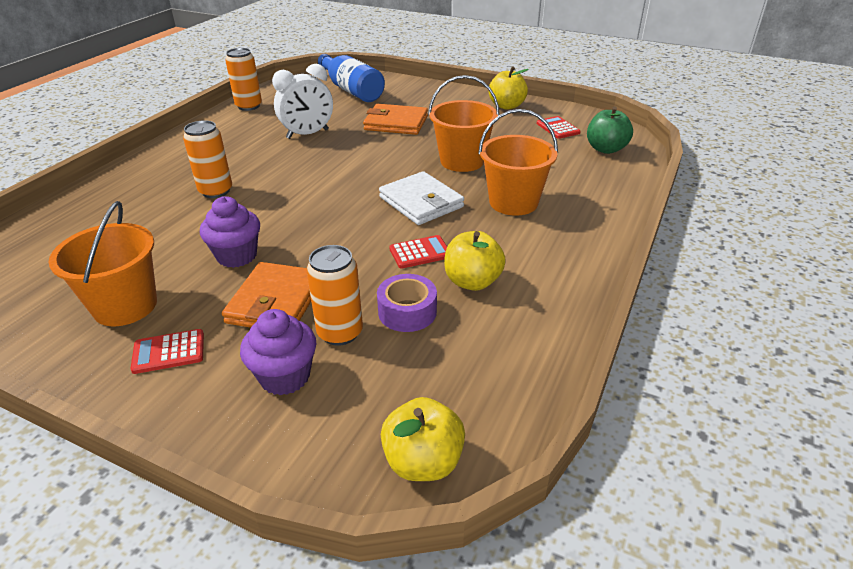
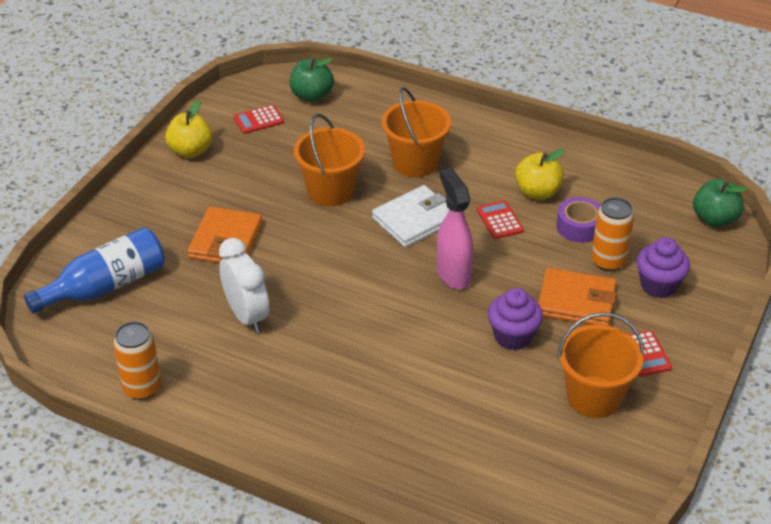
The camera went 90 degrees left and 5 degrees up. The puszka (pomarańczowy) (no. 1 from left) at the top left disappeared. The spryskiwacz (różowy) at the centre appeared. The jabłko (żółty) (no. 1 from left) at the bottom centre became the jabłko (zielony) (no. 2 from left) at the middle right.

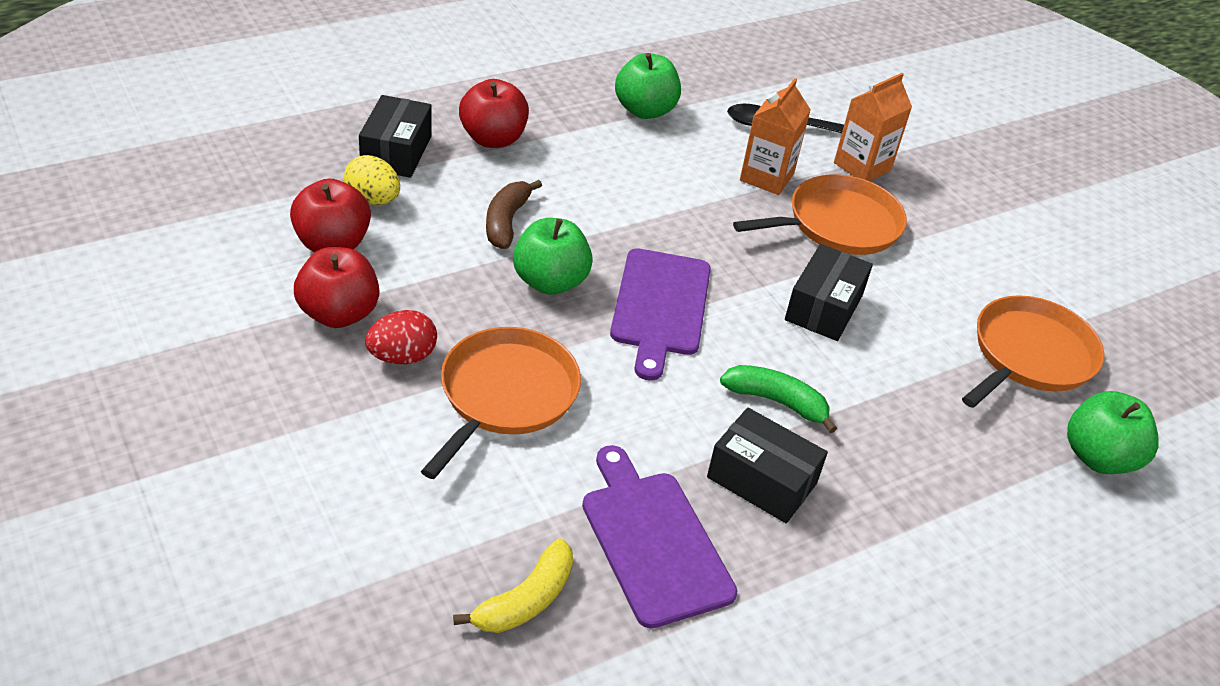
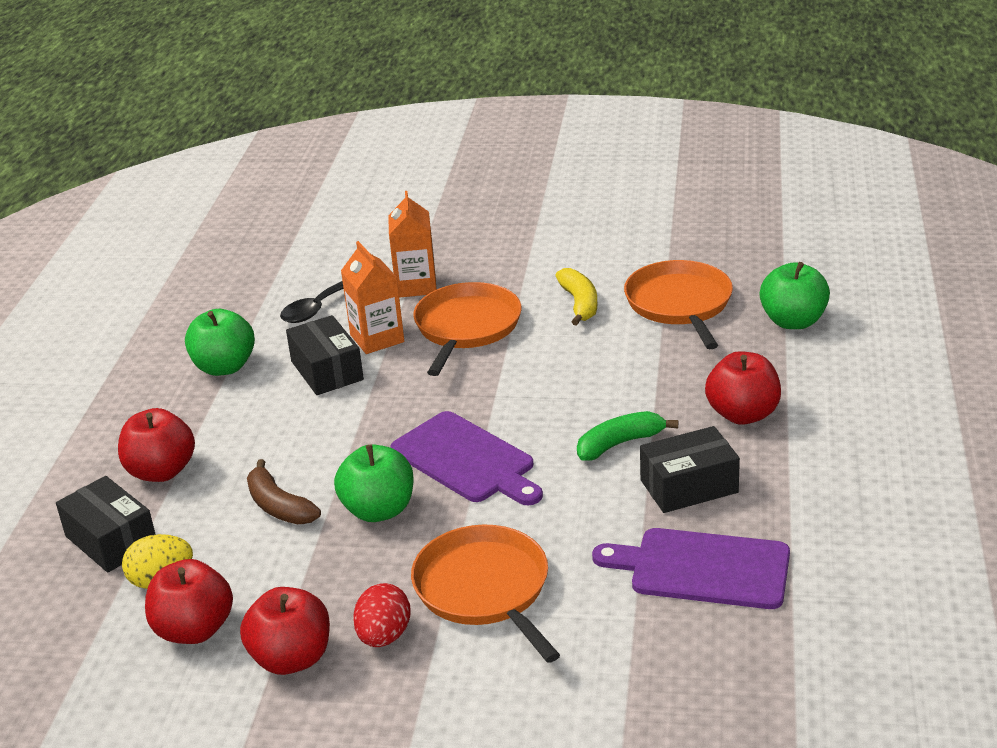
The camera went 45 degrees left and 10 degrees down. The jabłko (czerwony) (no. 4 from left) at the middle right appeared. The banan (żółty) moved from the bottom centre to the centre. The pudełko (czarny) (no. 3 from left in the first image) moved from the middle right to the middle left.

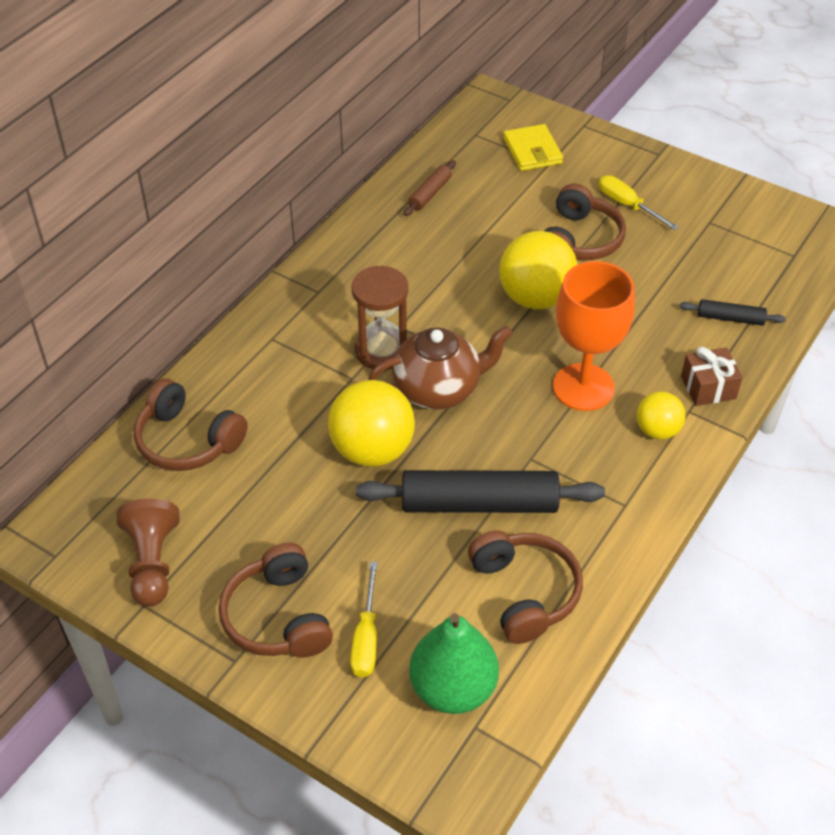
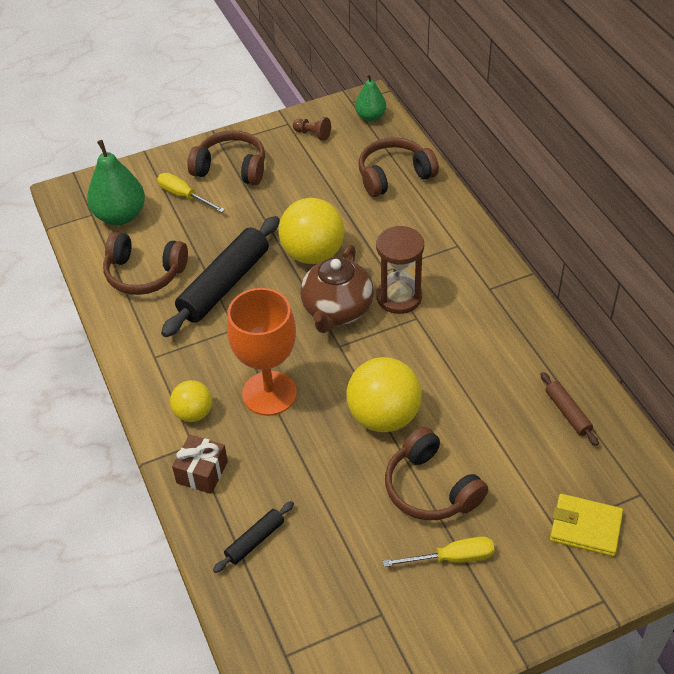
The camera went 125 degrees right and 0 degrees up. The gruszka (zielony) (no. 2 from left) at the top centre appeared. The pionek (brązowy) at the middle left changed to 0.58 times the size.

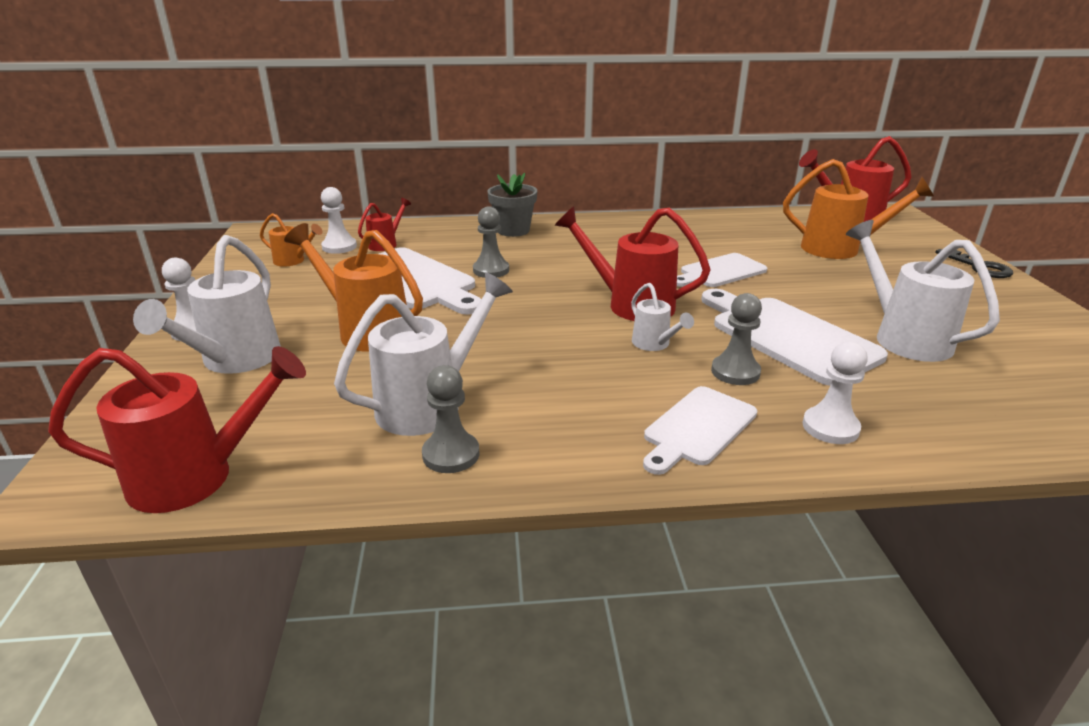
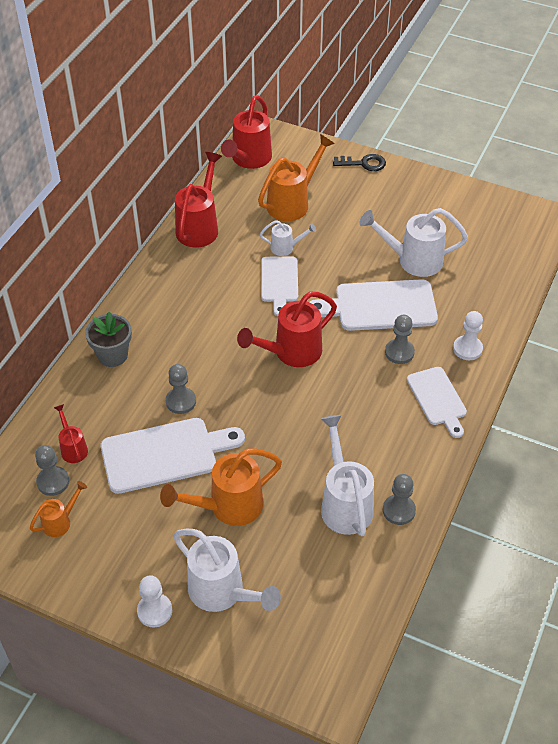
The camera went 60 degrees left and 20 degrees up. The konewka (czerwony) (no. 1 from left in the first image) moved from the middle left to the top centre. The konewka (biały) (no. 3 from left in the first image) moved from the centre to the top centre. The pionek (biały) (no. 2 from left) at the top left became the pionek (szary) (no. 1 from left) at the middle left.

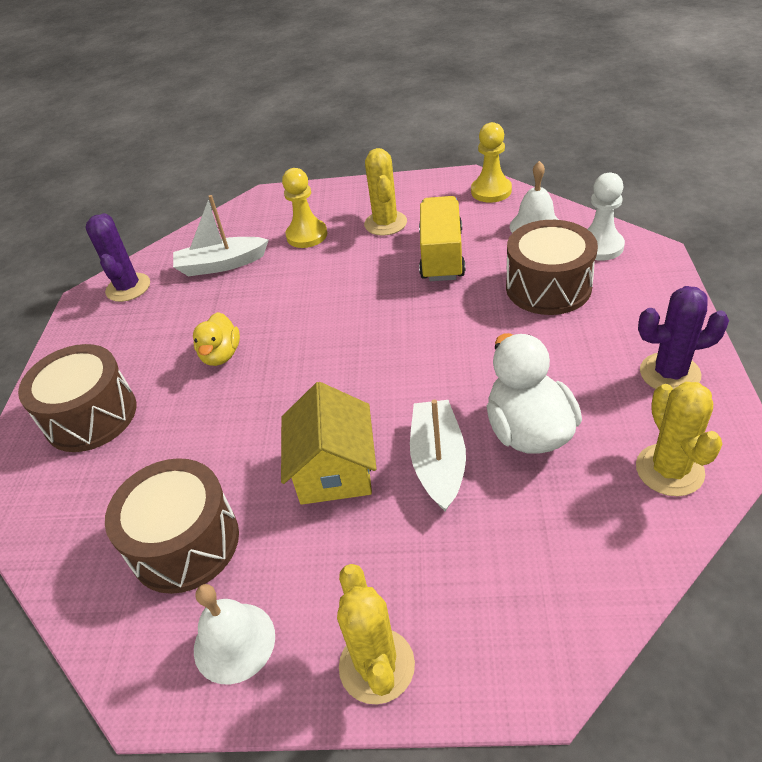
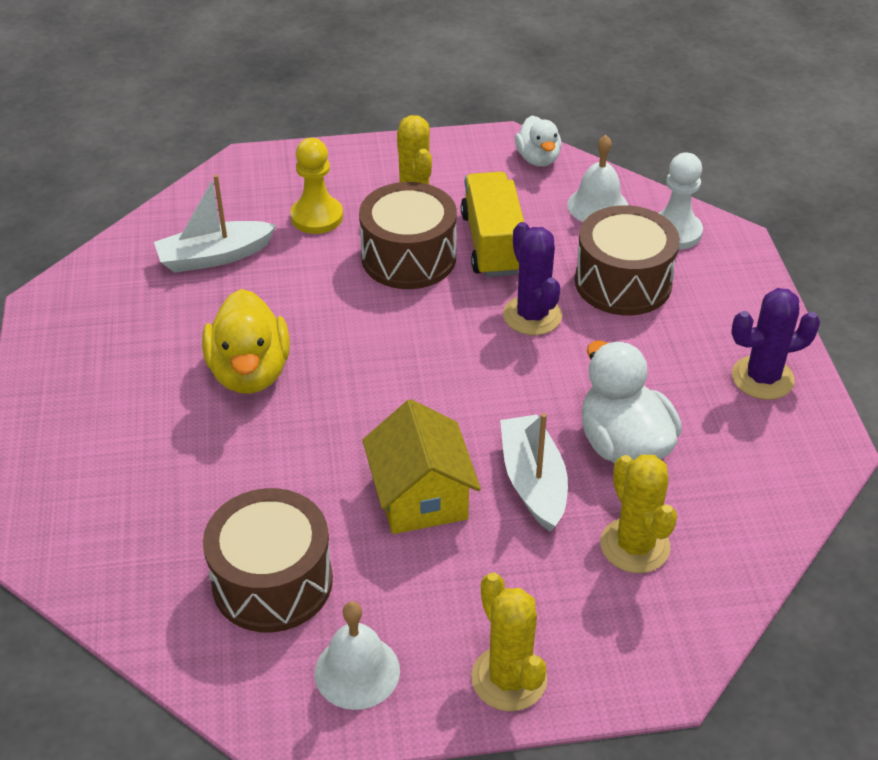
The camera went 15 degrees left and 0 degrees up. The bęben (brązowy) (no. 1 from left in the first image) moved from the middle left to the top centre. The kaktus (fioletowy) (no. 1 from left) moved from the middle left to the centre. The kaktus (żółty) (no. 3 from left) moved from the middle right to the bottom right. The pionek (żółty) (no. 2 from left) at the top centre was replaced by the kaczka (biały) (no. 1 from left) at the top centre. The kaczka (żółty) at the middle left changed to 1.61 times the size.

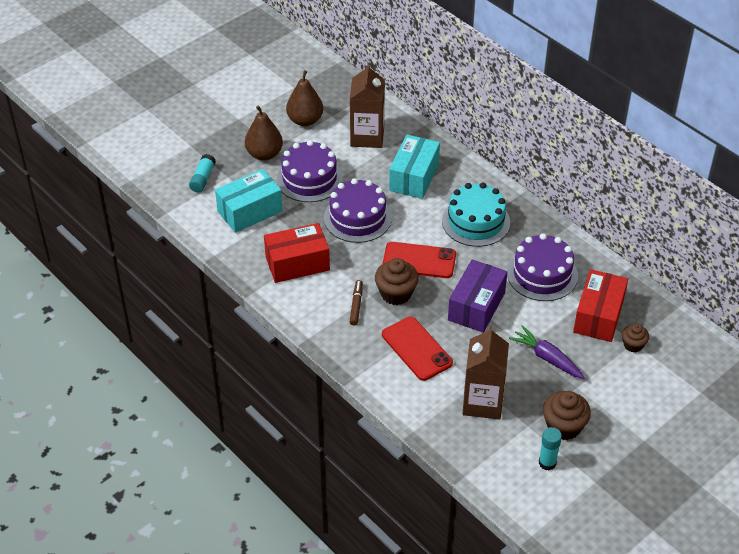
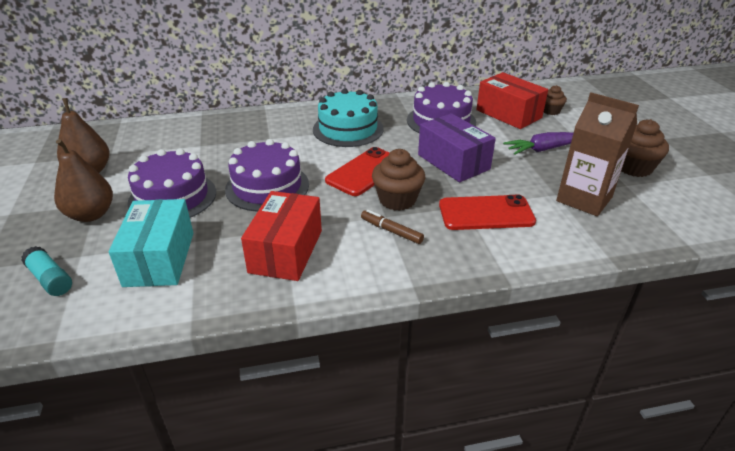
The camera went 60 degrees left and 10 degrees down. The karton mleka (brązowy) (no. 1 from left) at the top centre disappeared. The pudełko (turkusowy) (no. 2 from left) at the top centre disappeared. The klej w sztyfcie (turkusowy) (no. 2 from left) at the bottom right disappeared.

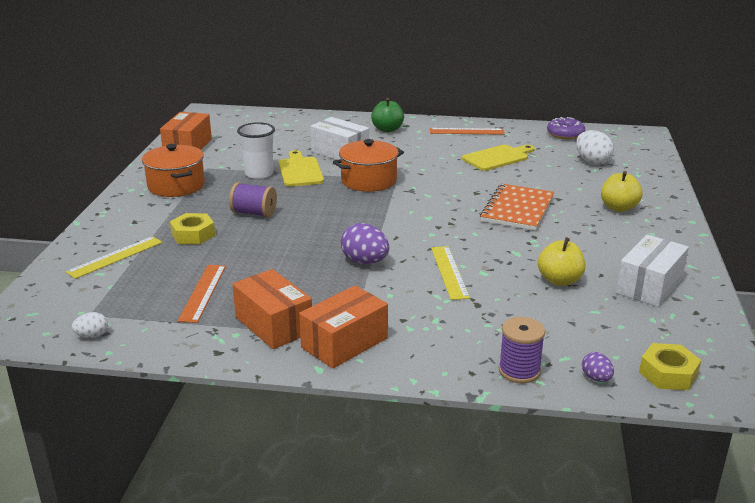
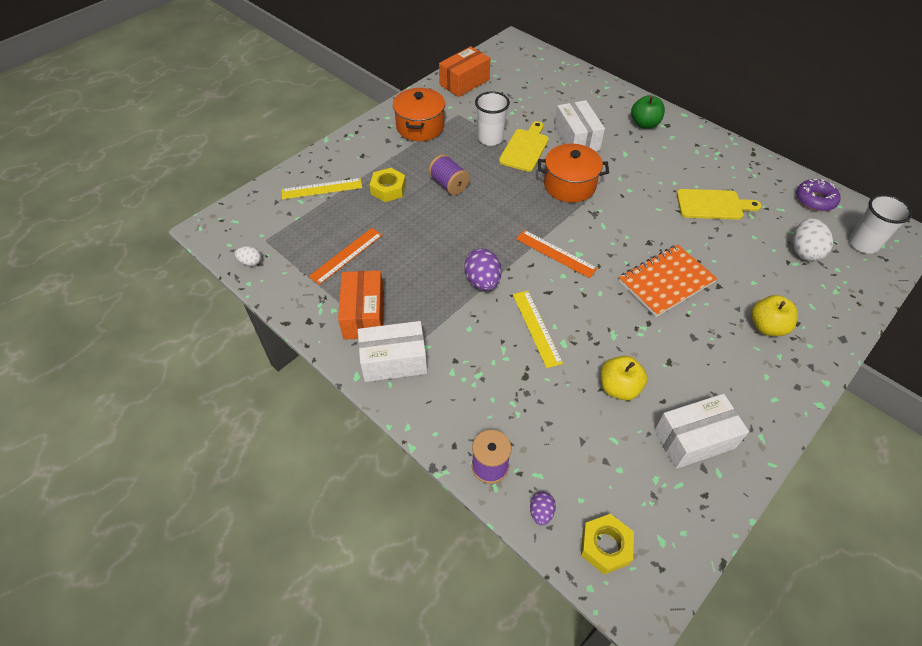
The camera went 35 degrees right and 25 degrees up. The szklanka (biały) (no. 2 from left) at the middle right appeared. The linijka (pomarańczowy) (no. 2 from left) moved from the top centre to the centre. The pudełko (pomarańczowy) (no. 3 from left) at the centre became the pudełko (biały) (no. 1 from left) at the centre. The linijka (żółty) (no. 2 from left) at the centre turned 45 degrees counterclockwise.

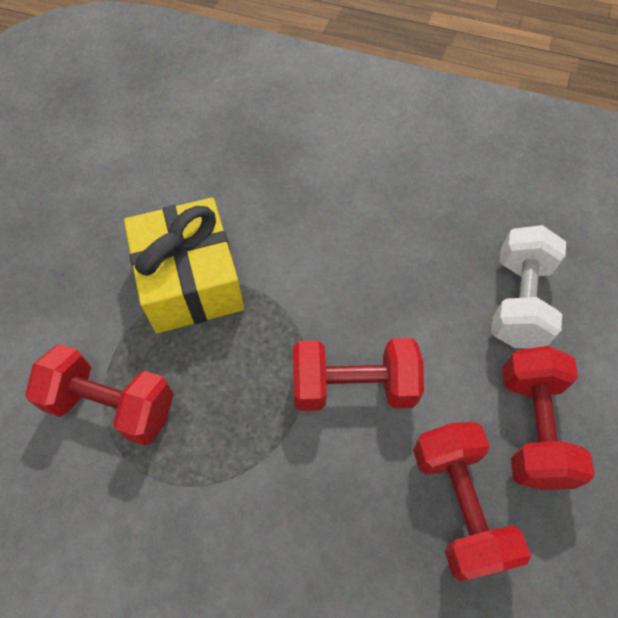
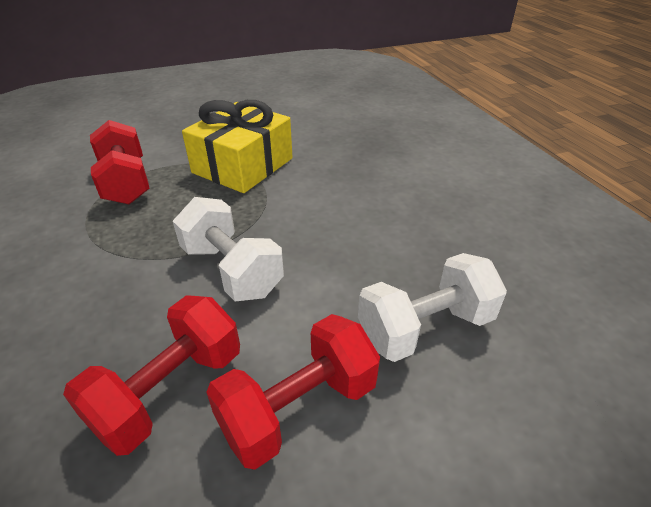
The camera went 50 degrees right and 20 degrees down. The hantel (czerwony) (no. 2 from left) at the centre became the hantel (biały) (no. 1 from left) at the centre.

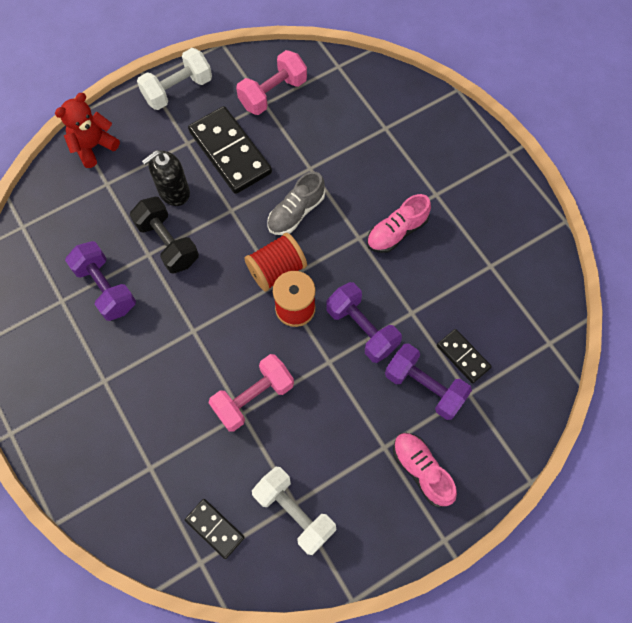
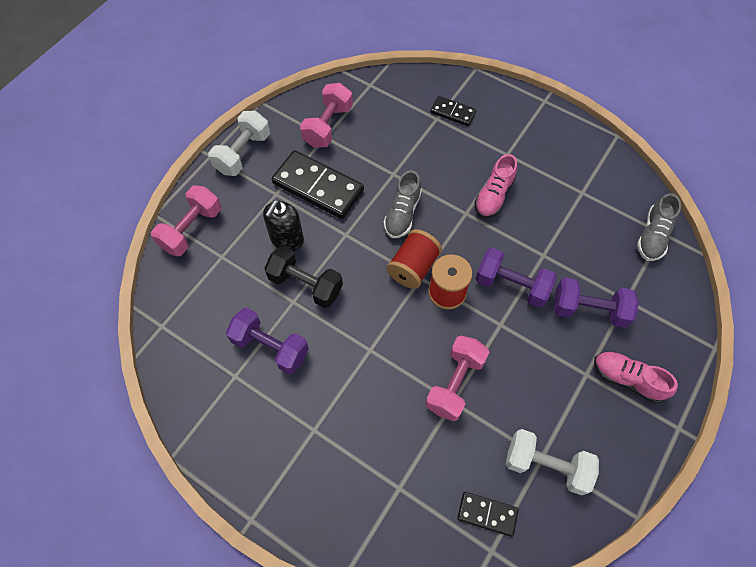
The camera went 25 degrees left and 5 degrees down. The but (szary) (no. 2 from left) at the middle right appeared. The kostka domina (czarny) (no. 3 from left in the first image) moved from the middle right to the top centre. The miś (czerwony) at the top left was replaced by the hantel (różowy) (no. 1 from left) at the middle left.

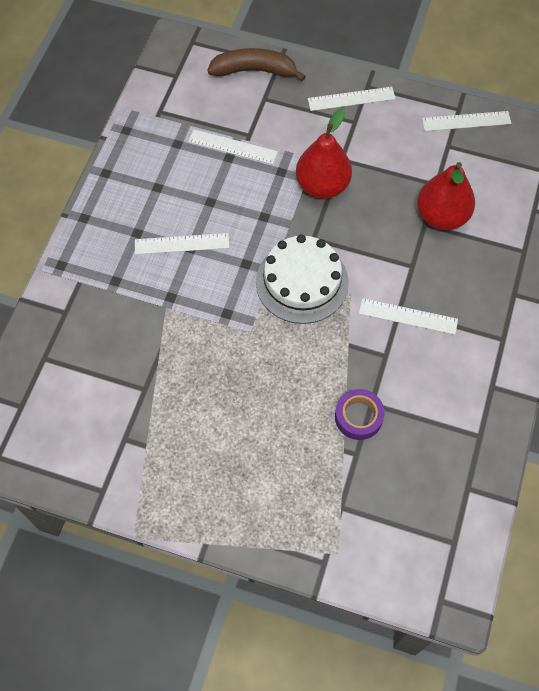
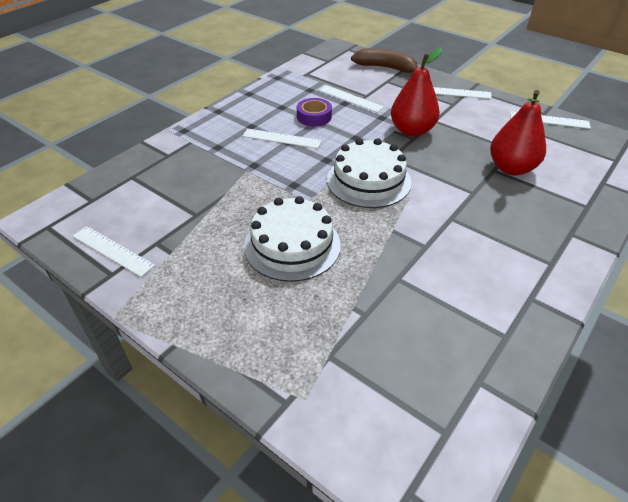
The camera went 20 degrees right and 20 degrees down. The tort (biały) (no. 1 from left) at the centre appeared. The taśma klejąca (fioletowy) moved from the middle right to the top centre. The linijka (biały) (no. 4 from left in the first image) moved from the middle right to the middle left.

